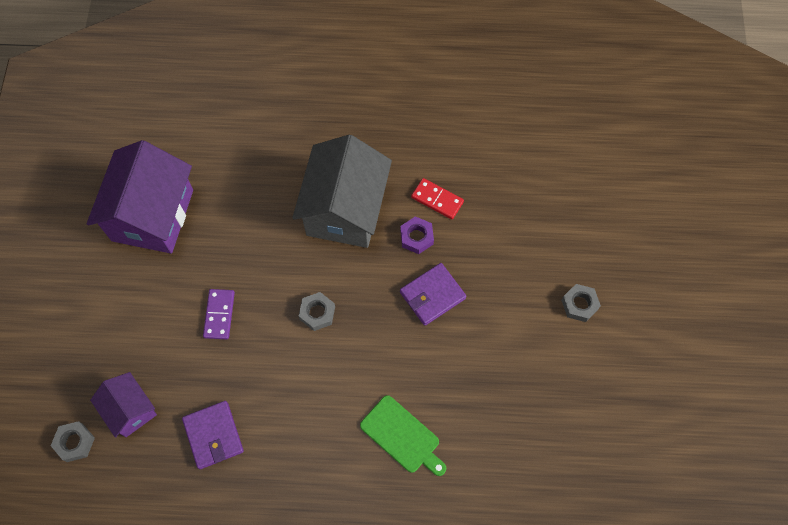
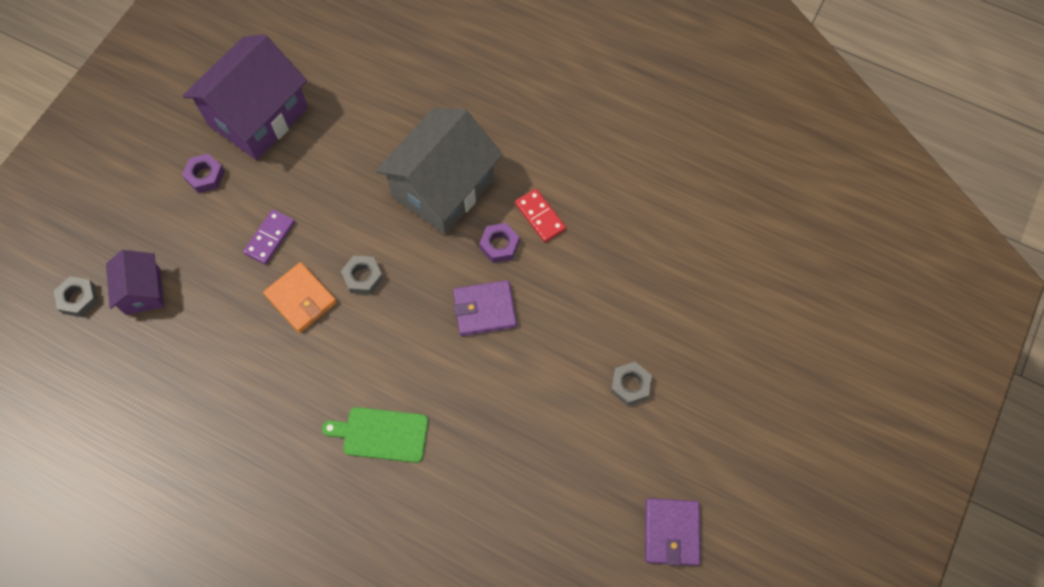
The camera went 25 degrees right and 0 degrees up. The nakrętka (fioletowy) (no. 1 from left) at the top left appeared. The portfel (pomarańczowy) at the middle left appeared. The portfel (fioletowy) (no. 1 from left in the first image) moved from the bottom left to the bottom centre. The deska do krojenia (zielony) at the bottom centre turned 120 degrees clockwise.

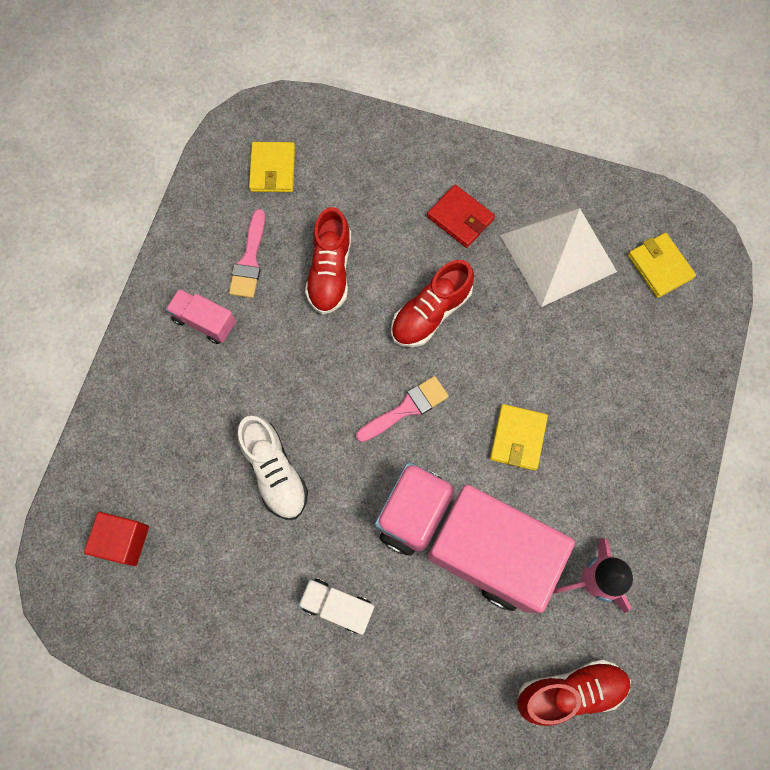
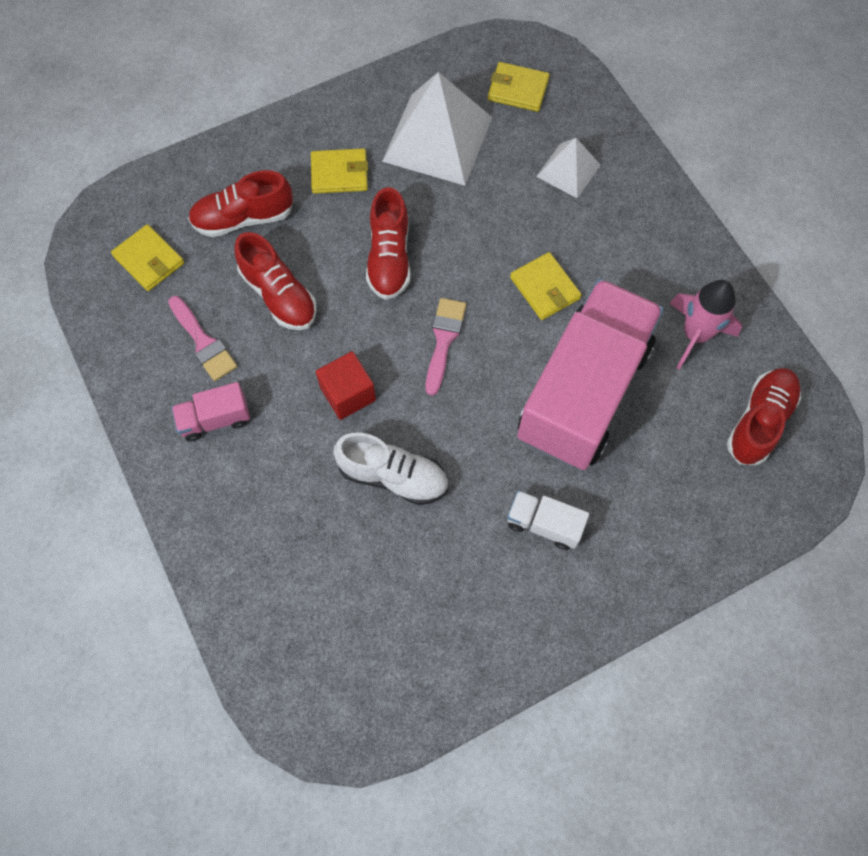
The camera went 45 degrees left and 5 degrees down. The but (czerwony) (no. 1 from left) at the top left appeared. The piramida (biały) (no. 2 from left) at the top centre appeared. The sześcian (czerwony) moved from the bottom left to the centre. The portfel (czerwony) at the top centre became the portfel (żółty) (no. 2 from left) at the top centre. The ciężarówka (biały) at the bottom centre turned 45 degrees clockwise. The ciężarówka (różowy) (no. 2 from left) at the bottom centre turned 135 degrees clockwise.

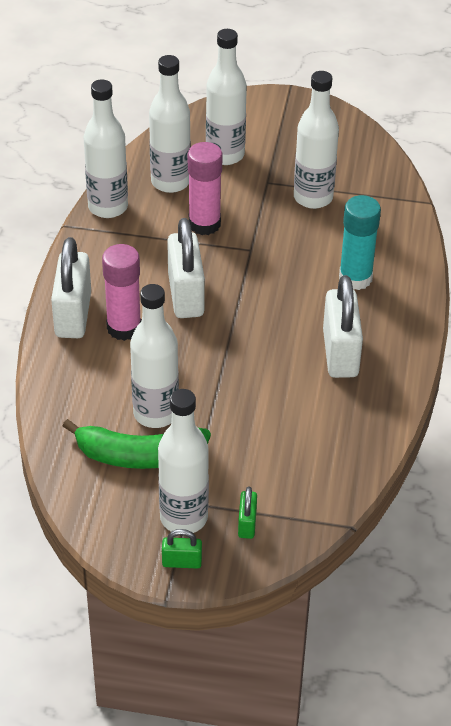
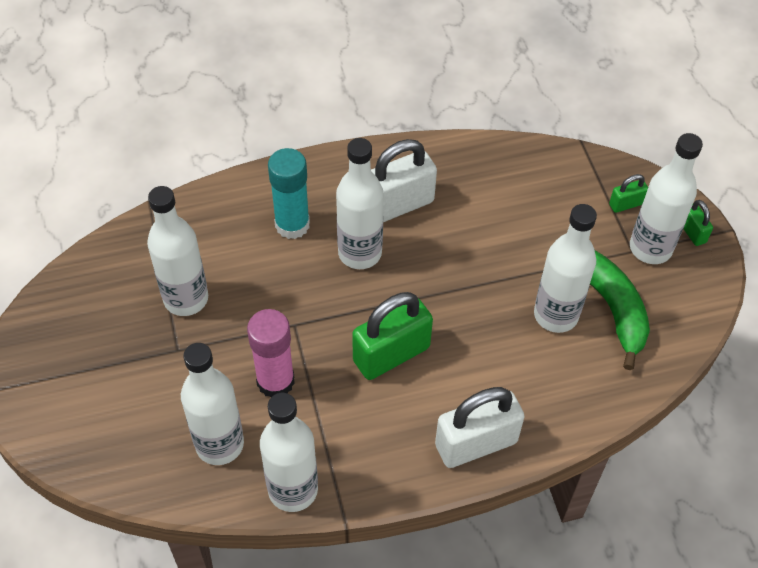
The camera went 115 degrees left and 10 degrees up. The klej w sztyfcie (różowy) (no. 1 from left) at the middle left disappeared. The butelka (biały) (no. 5 from left in the first image) moved from the top centre to the centre. The kłódka (biały) (no. 2 from left) at the centre became the kłódka (zielony) (no. 1 from left) at the centre.

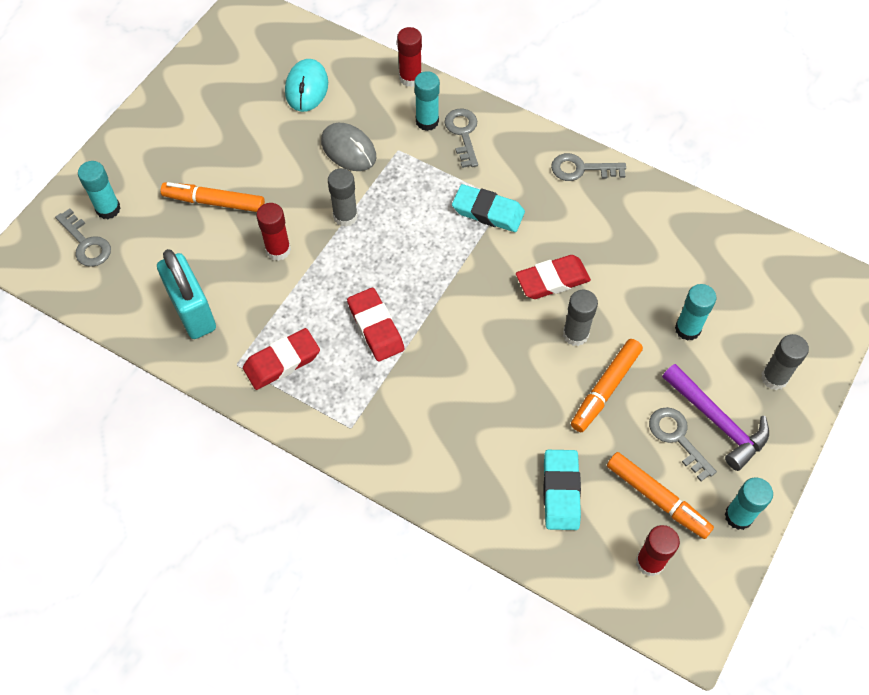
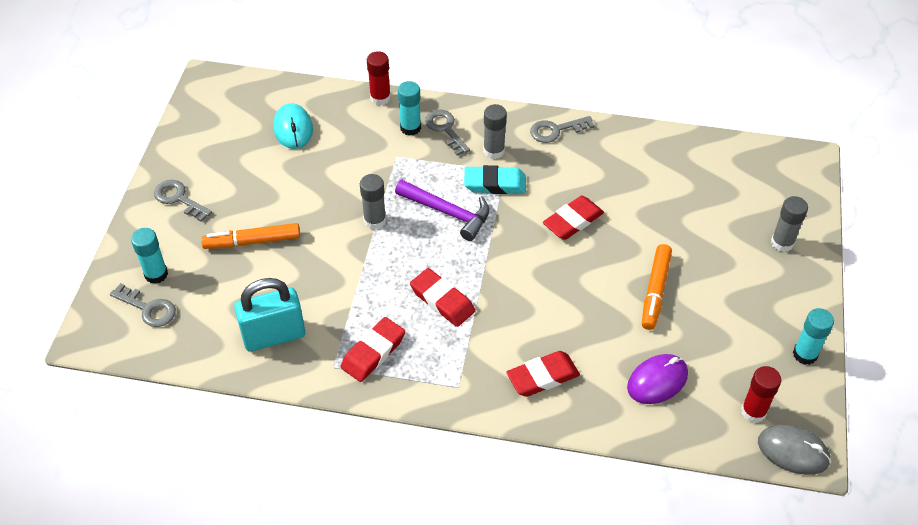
The camera went 20 degrees left and 10 degrees down. The klej w sztyfcie (czerwony) (no. 1 from left) at the middle left disappeared. The flamaster (pomarańczowy) (no. 3 from left) at the bottom right disappeared. The klej w sztyfcie (turkusowy) (no. 3 from left) at the middle right disappeared. The gumka do mazania (czerwony) (no. 3 from left) at the bottom centre appeared. The myszka (szary) moved from the top centre to the bottom right. The klej w sztyfcie (szary) (no. 2 from left) moved from the middle right to the top centre. The klucz (szary) (no. 4 from left in the first image) moved from the middle right to the middle left. The młotek (fioletowy) moved from the middle right to the centre. The gumka do mazania (turkusowy) (no. 2 from left) at the bottom centre was replaced by the myszka (fioletowy) at the bottom right. The kłódka (turkusowy) at the middle left turned 60 degrees counterclockwise.

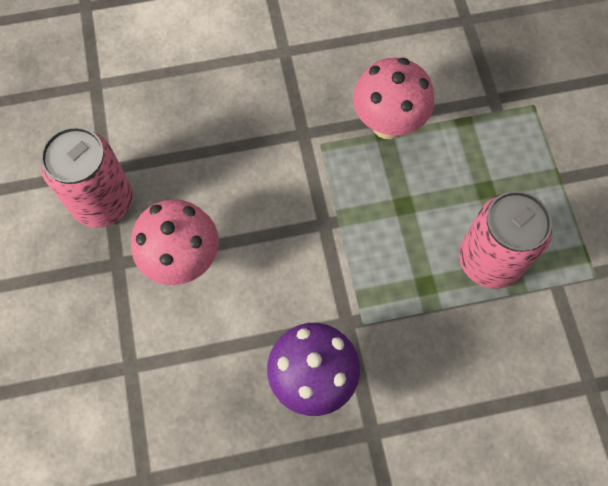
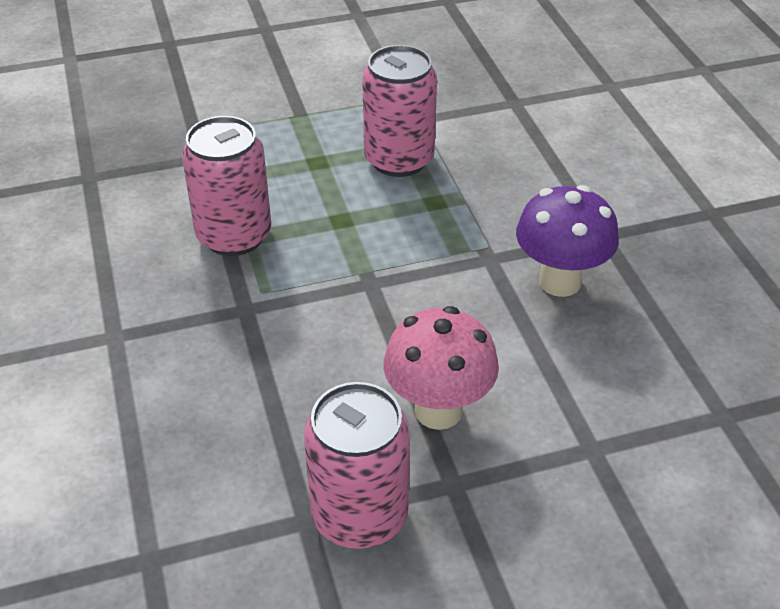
The camera went 95 degrees left and 25 degrees down. The grzyb (różowy) (no. 2 from left) at the top centre was replaced by the puszka (różowy) (no. 1 from left) at the top left.

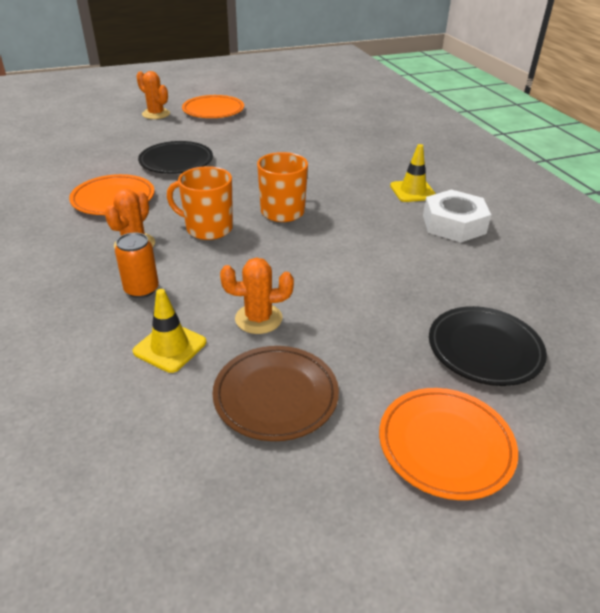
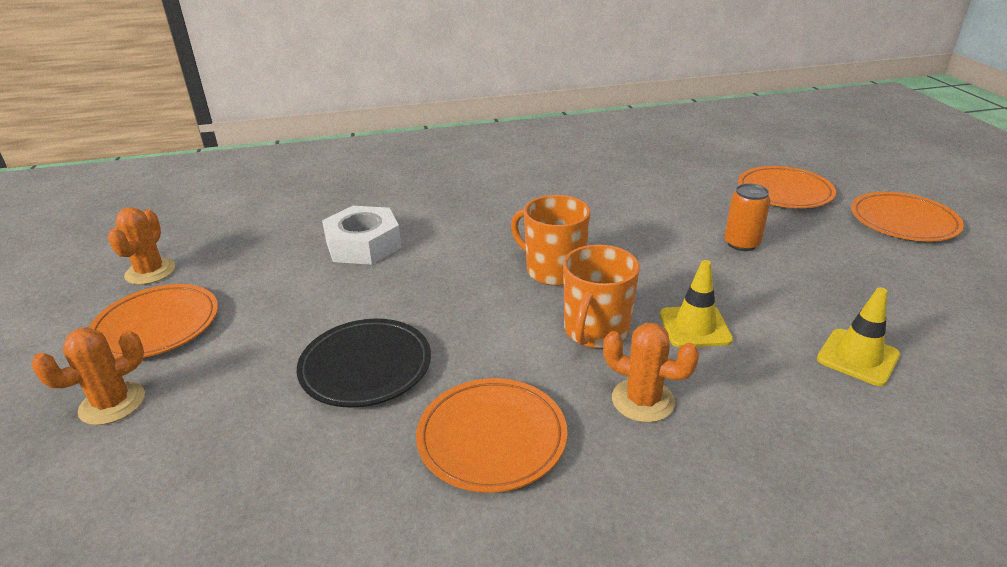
The camera went 80 degrees left and 5 degrees down. The talerz (brązowy) at the centre disappeared. The puszka (pomarańczowy) moved from the middle left to the middle right. The kaktus (pomarańczowy) (no. 3 from left in the first image) moved from the centre to the middle left. The pachołek (żółty) (no. 2 from left in the first image) moved from the top right to the middle right. The nakrętka (biały) moved from the middle right to the centre. The talerz (czarny) (no. 2 from left) at the middle right became the talerz (pomarańczowy) (no. 3 from left) at the top right.

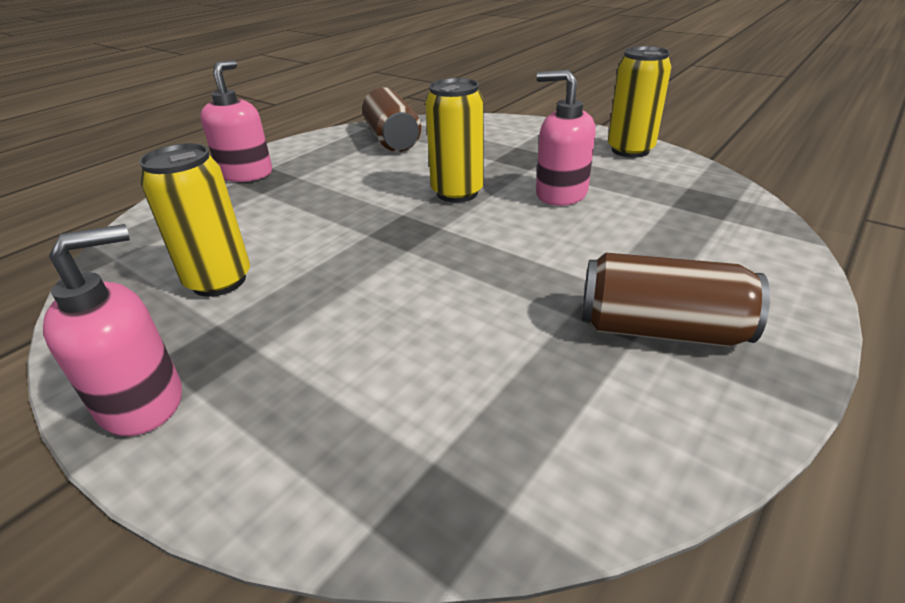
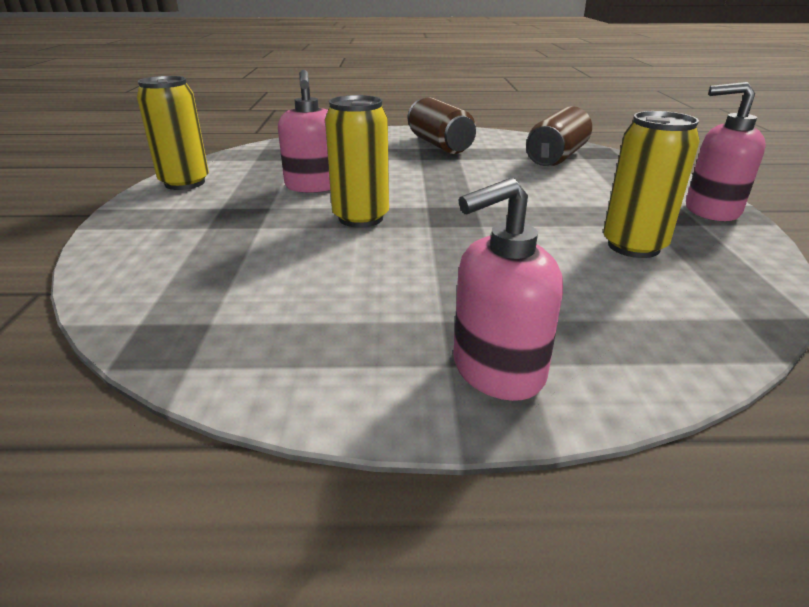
The camera went 130 degrees left and 5 degrees down. The puszka (brązowy) (no. 1 from left in the first image) moved from the top centre to the top right.

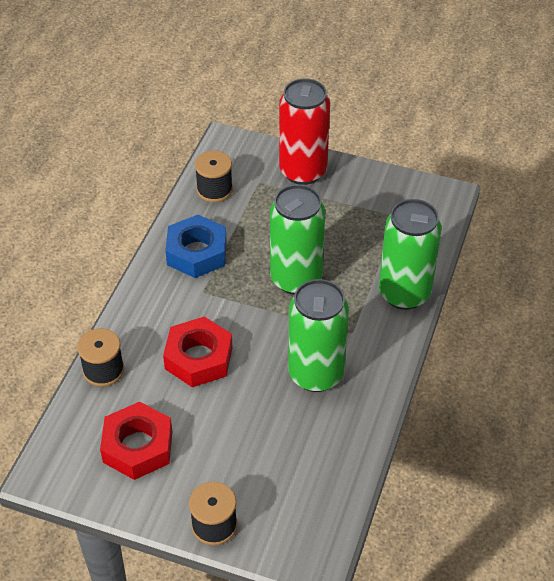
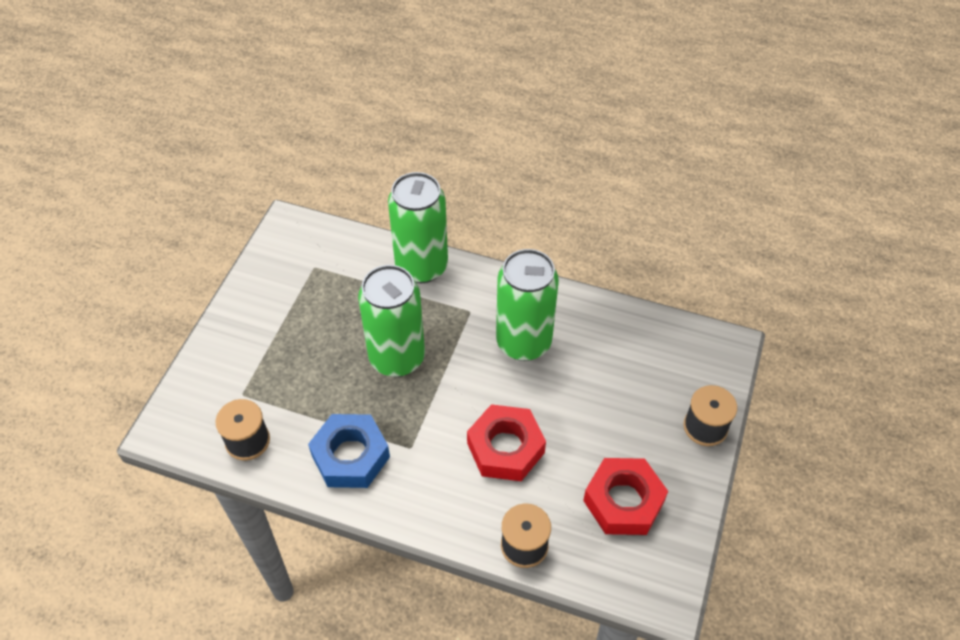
The camera went 90 degrees left and 5 degrees up. The puszka (czerwony) at the top centre disappeared.

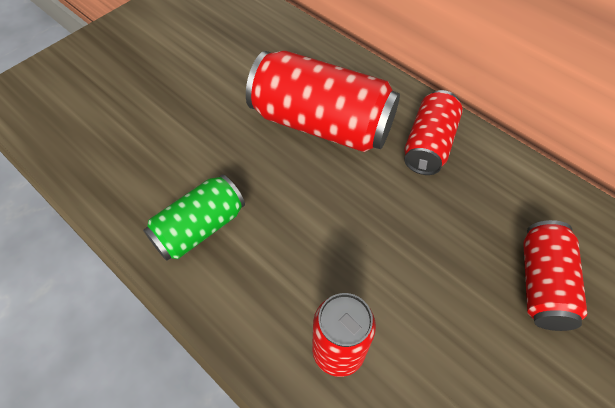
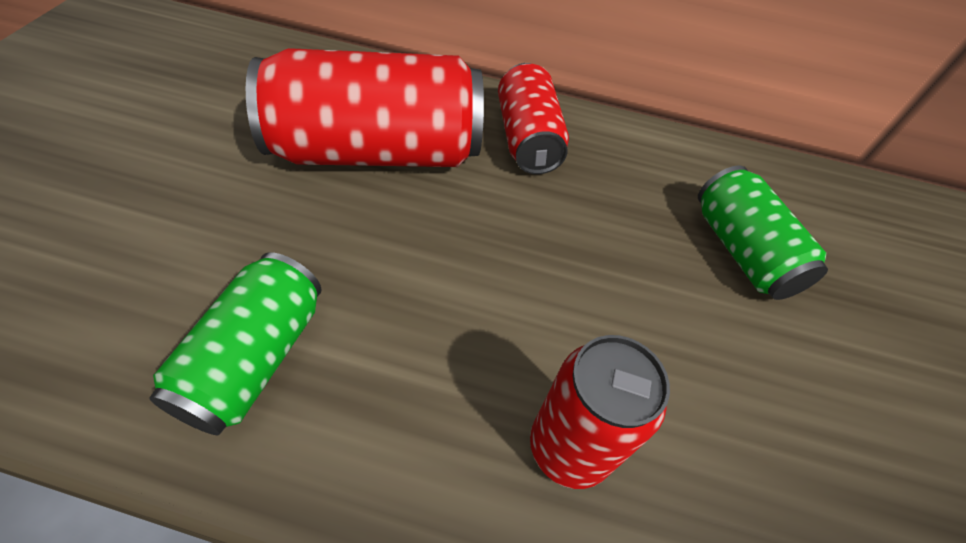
The camera went 35 degrees left and 5 degrees down. The puszka (czerwony) (no. 4 from left) at the bottom right became the puszka (zielony) (no. 2 from left) at the middle right.

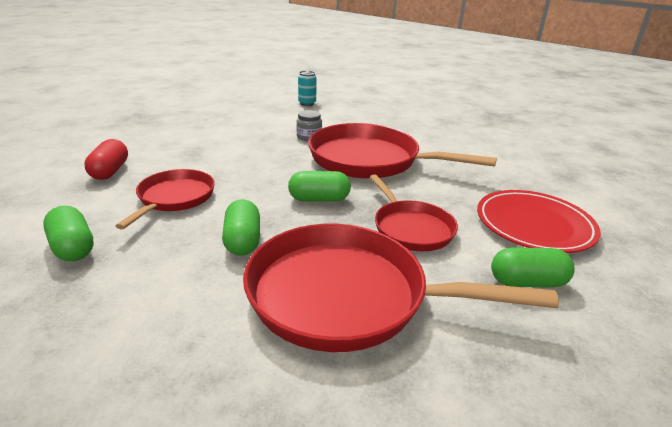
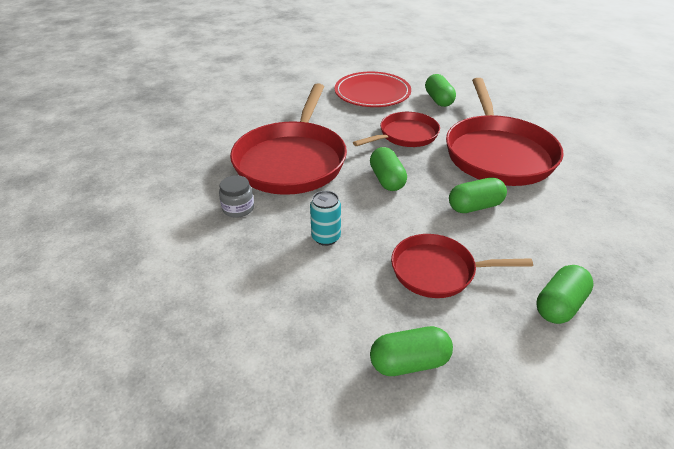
The camera went 100 degrees left and 10 degrees up. The puszka (turkusowy) moved from the top centre to the centre. The kapsułka (czerwony) at the middle left became the kapsułka (zielony) (no. 2 from left) at the bottom centre.

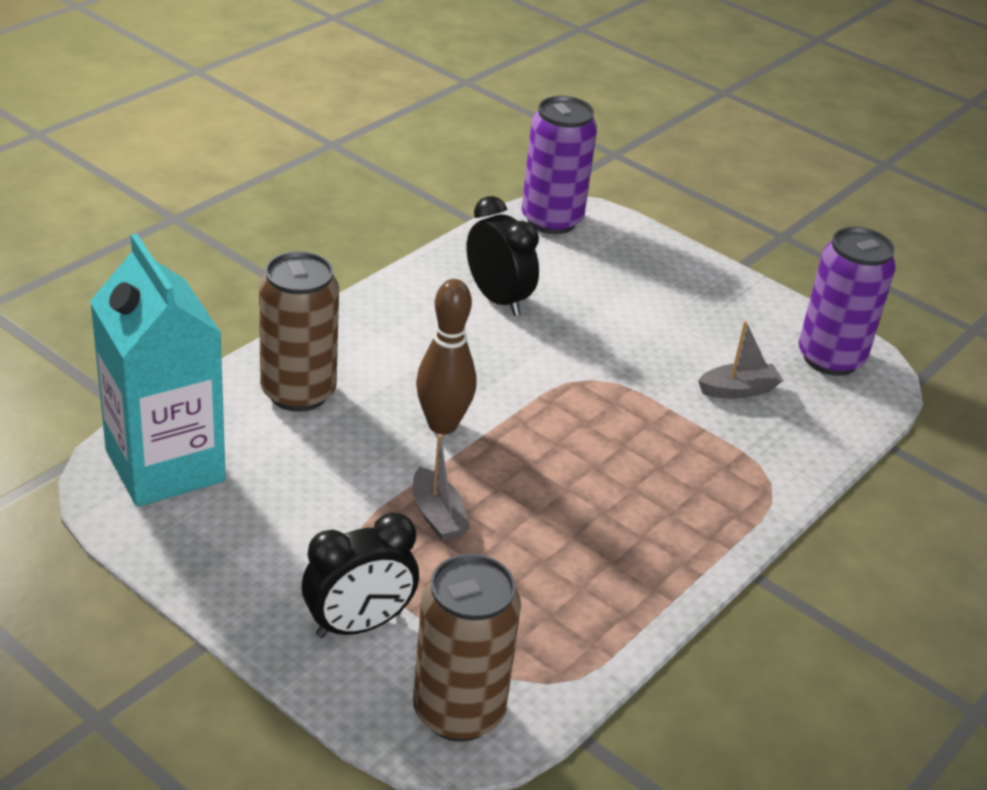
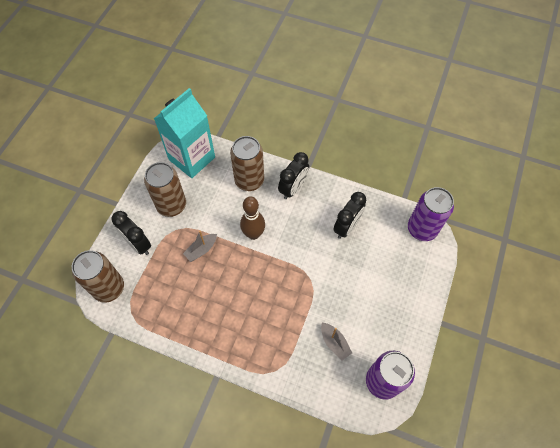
The camera went 75 degrees right and 25 degrees up. The puszka (brązowy) (no. 2 from left) at the middle left appeared. The budzik (czarny) (no. 2 from left) at the centre appeared.

